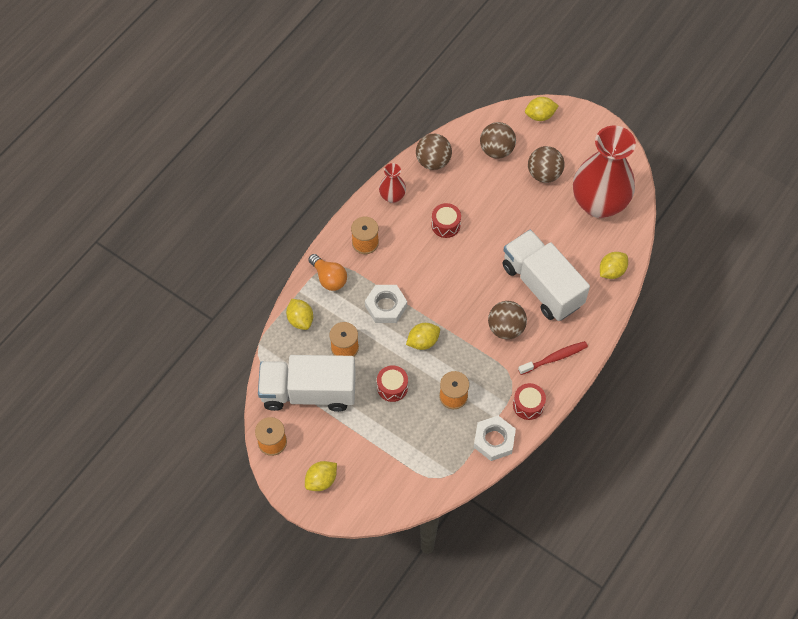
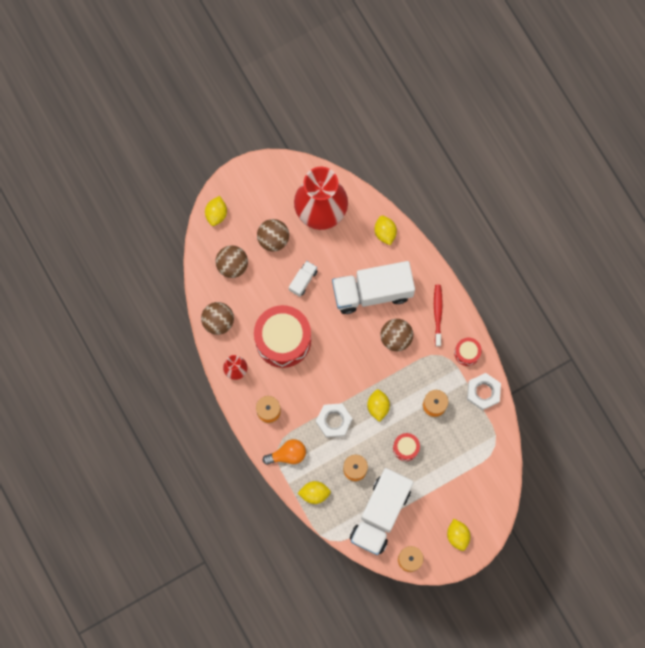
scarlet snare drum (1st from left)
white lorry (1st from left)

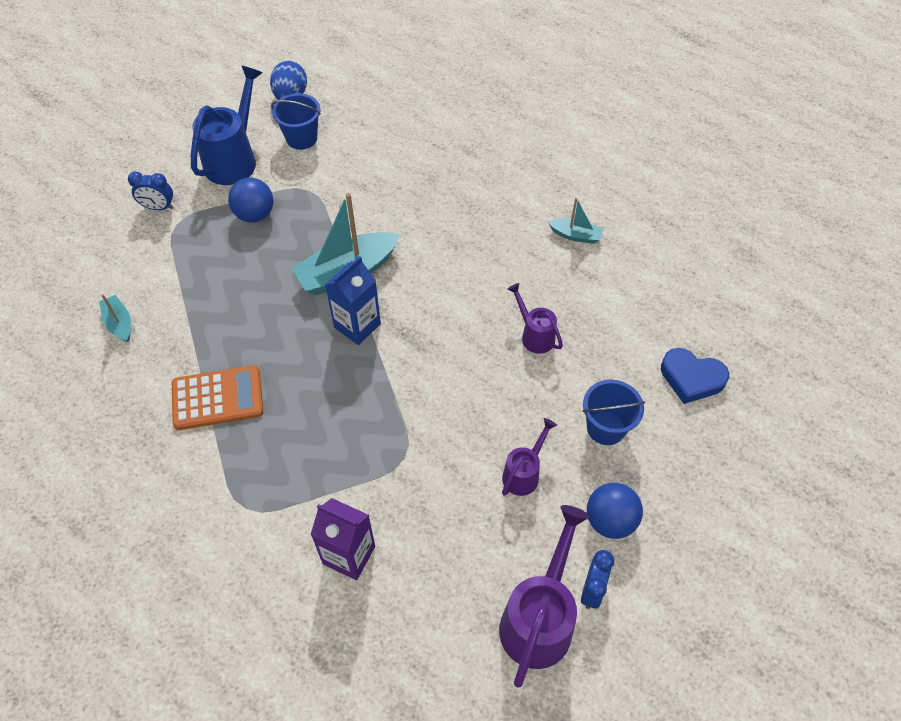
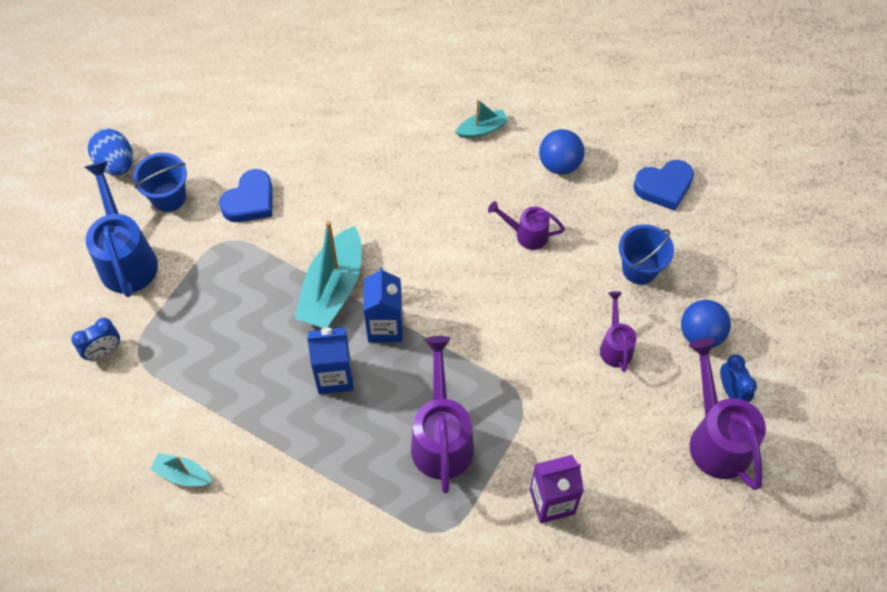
royal blue ball (1st from left)
bright orange adding machine
royal blue heart (1st from left)
royal blue milk carton (1st from left)
violet watering pot (1st from left)

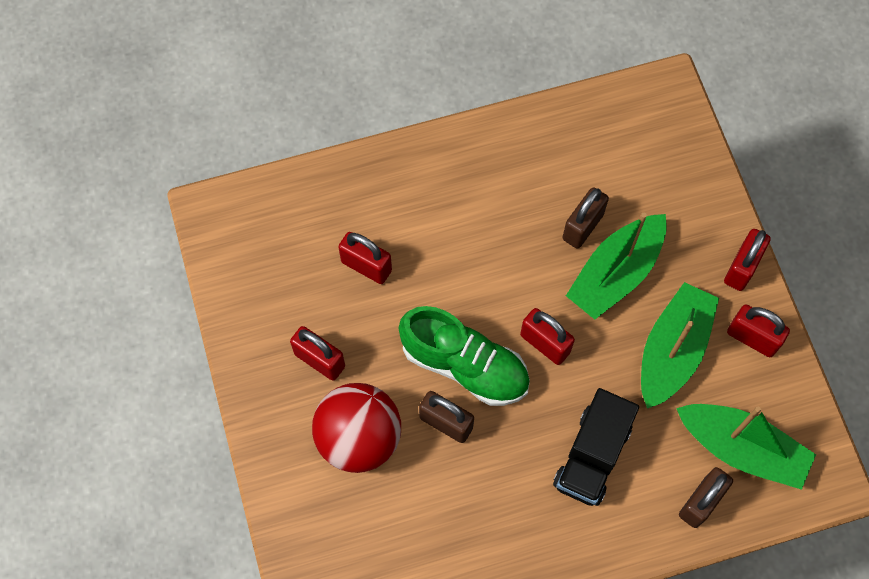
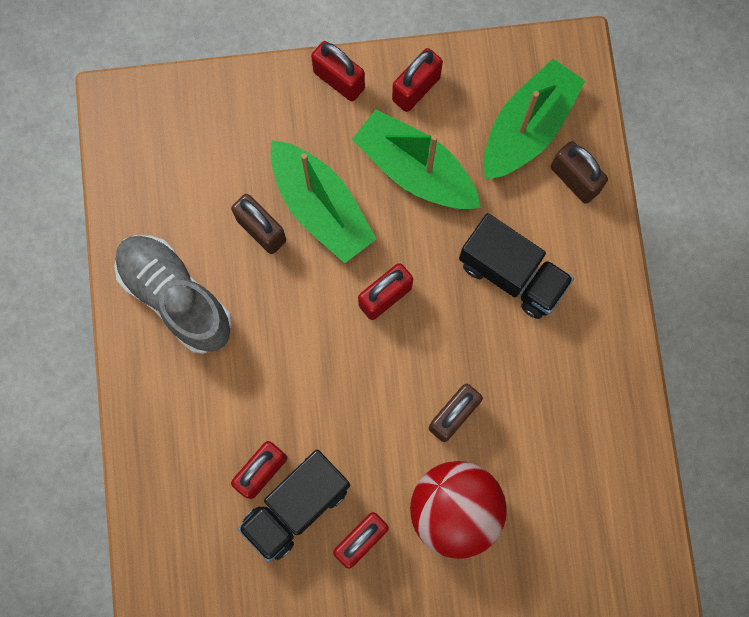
green lace-up shoe
grey lace-up shoe
ebony lorry (1st from left)

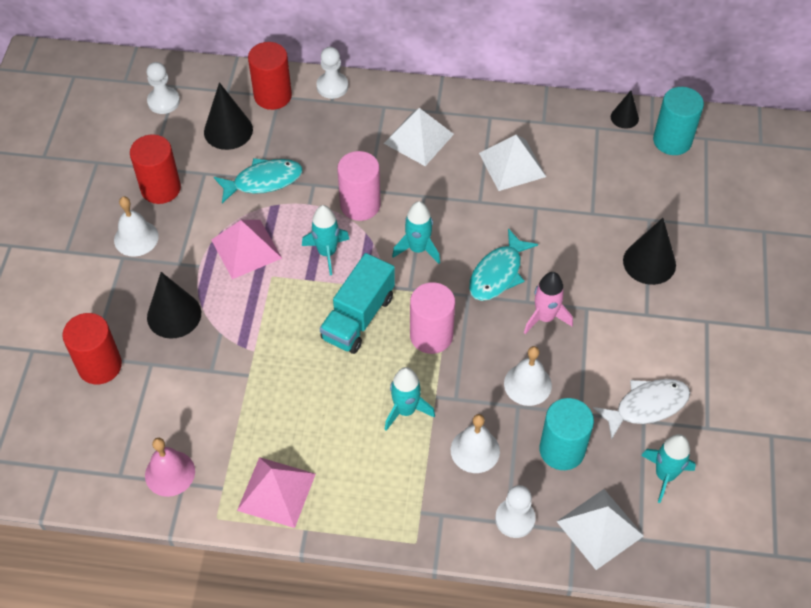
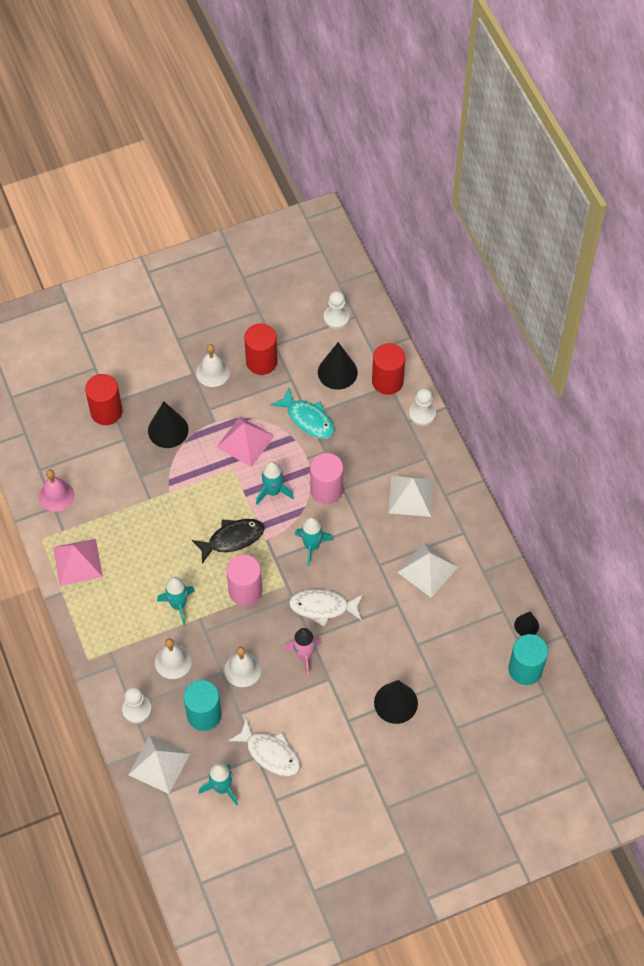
white toy fish (2nd from left)
ebony toy fish

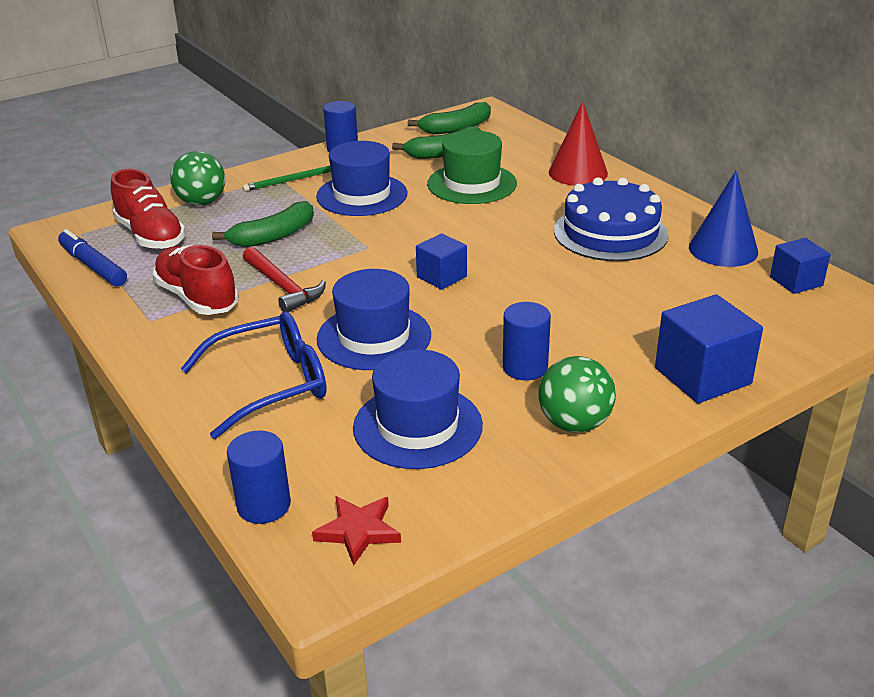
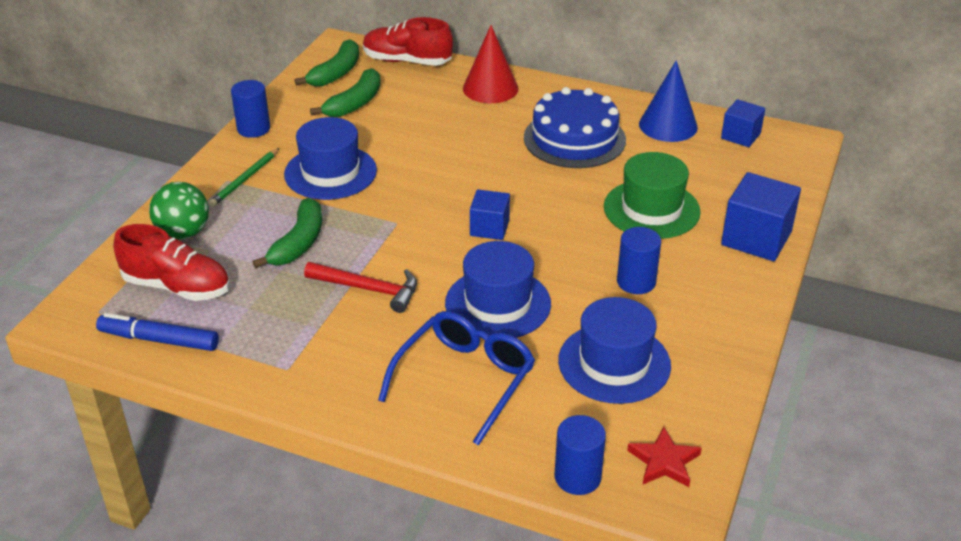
green top hat
scarlet lace-up shoe (2nd from left)
green ball (2nd from left in the first image)

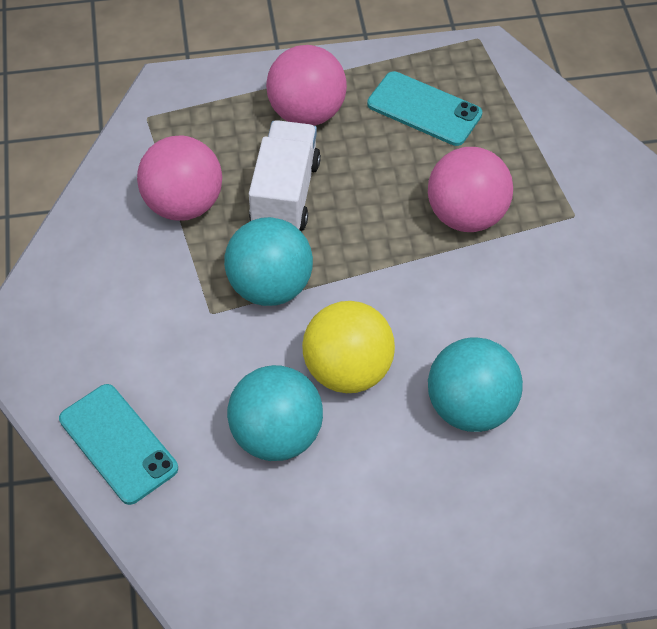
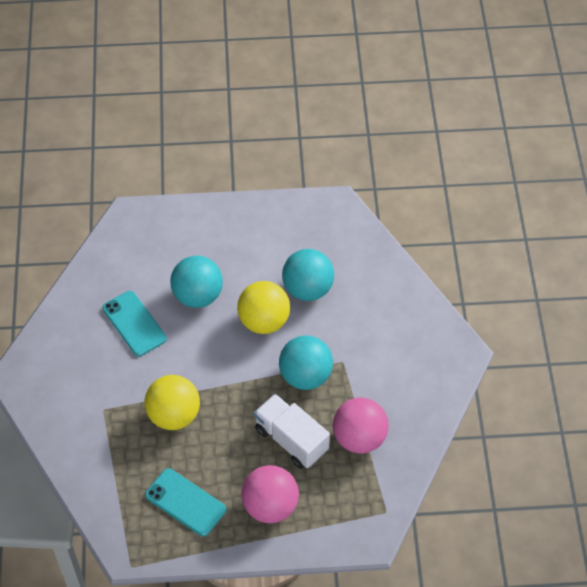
white lorry
bright yellow ball (1st from left)
turquoise mobile phone (1st from left)

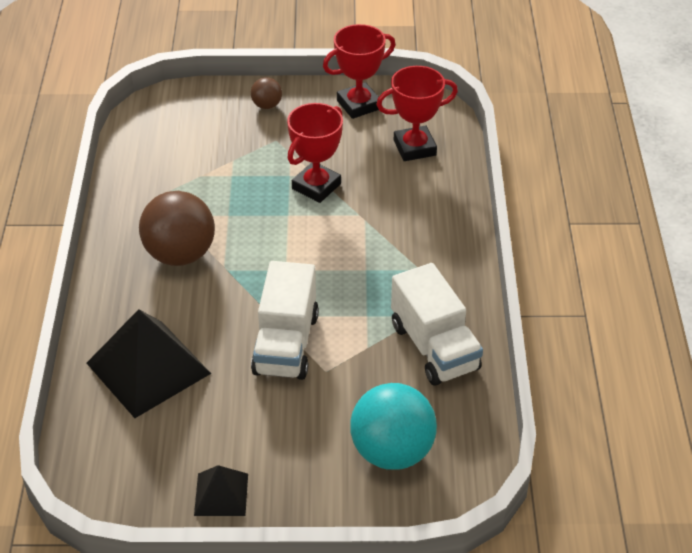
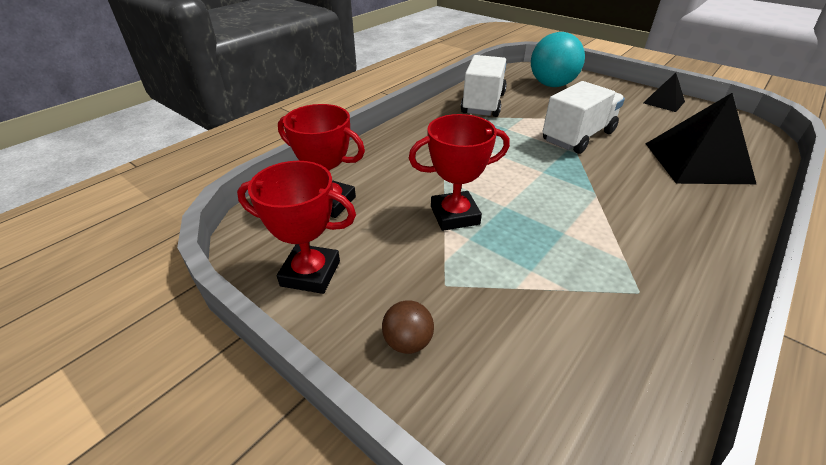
dark brown ball (1st from left in the first image)

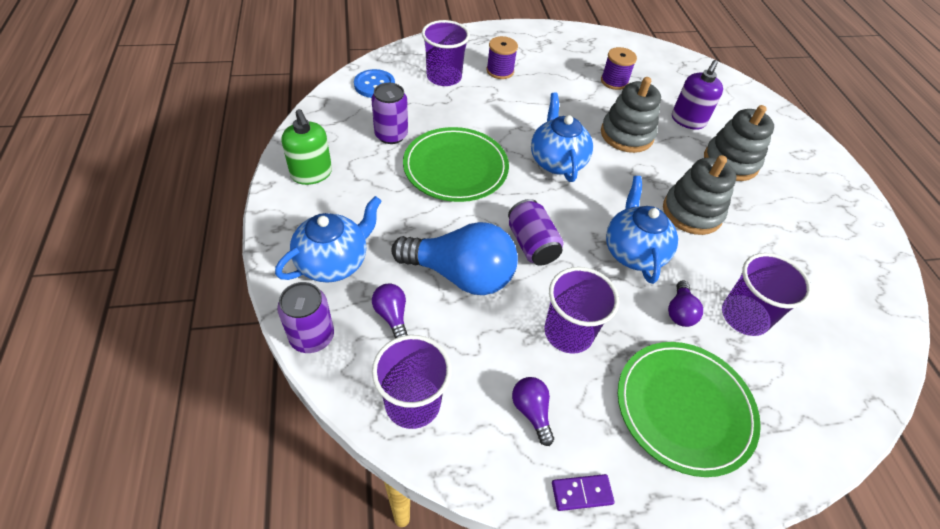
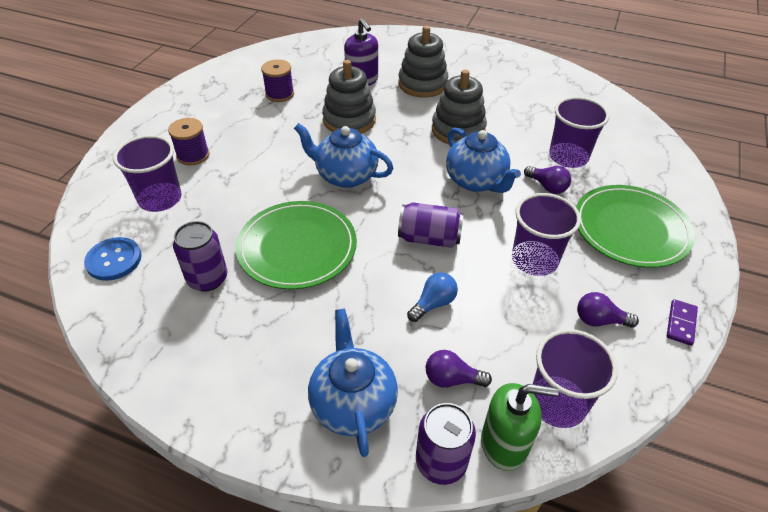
green soap pump
royal blue tea pot (3rd from left)
royal blue bulb

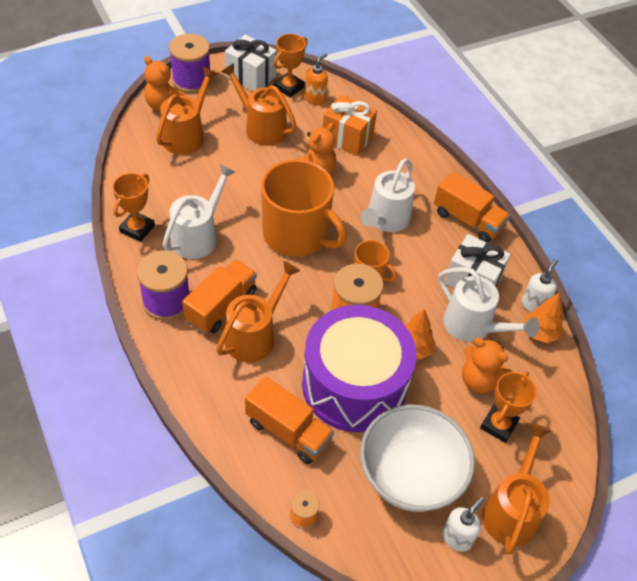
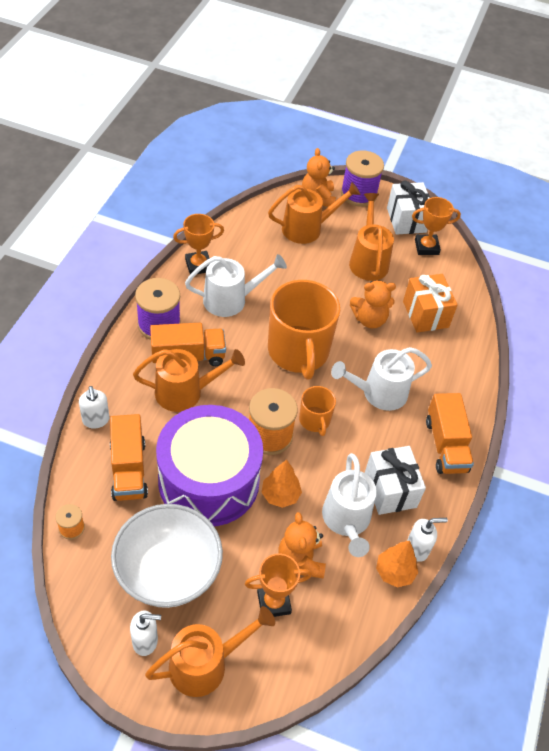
bright orange soap pump
white soap pump (1st from left)

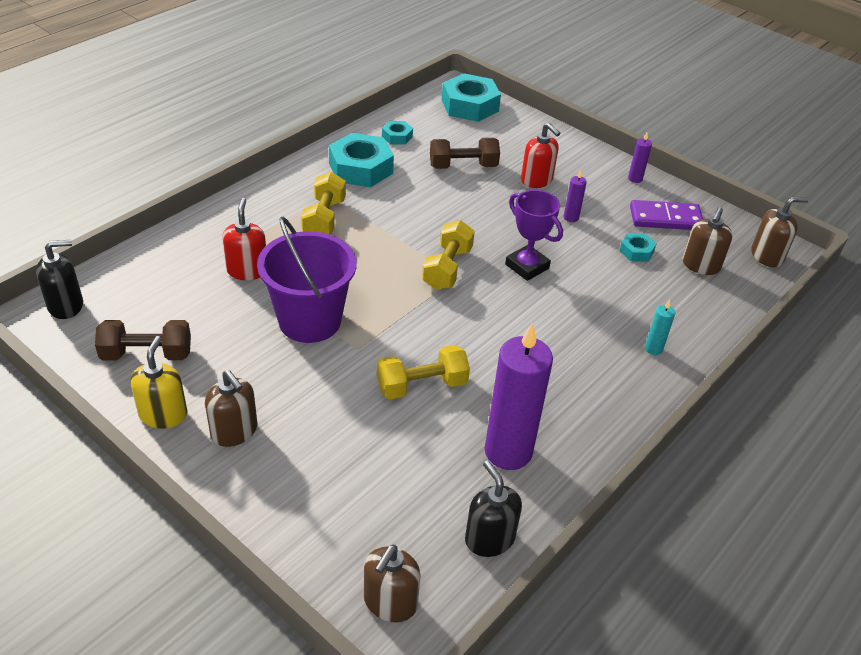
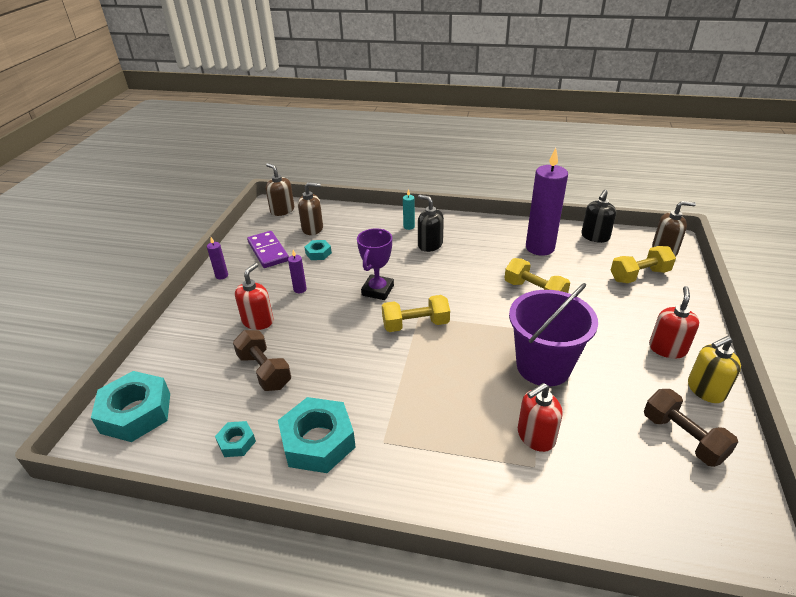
bright yellow hand weight (3rd from left)
ebony soap pump (1st from left)
scarlet soap pump (3rd from left)

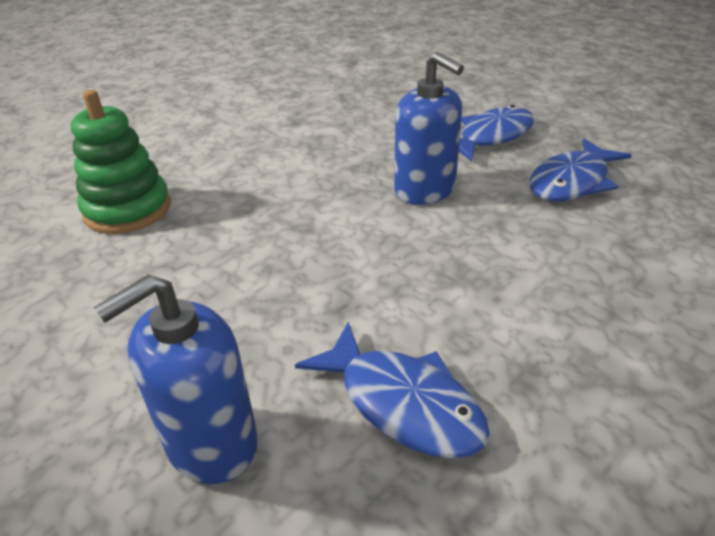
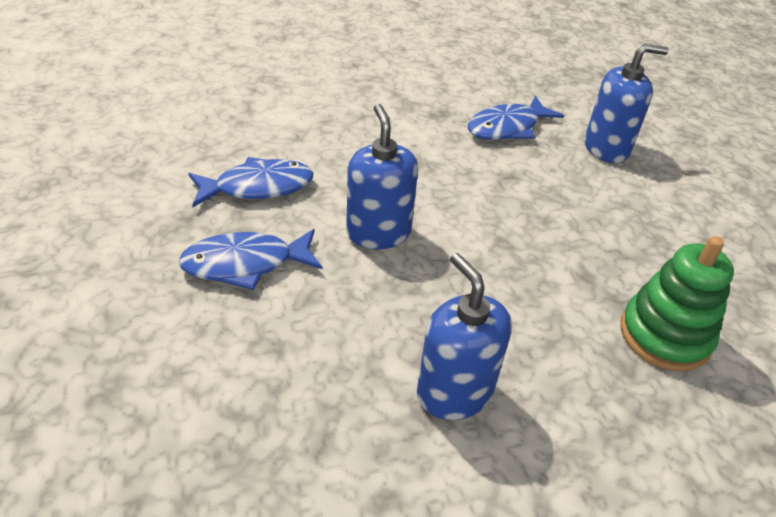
royal blue toy fish (3rd from left)
royal blue soap pump (2nd from left)

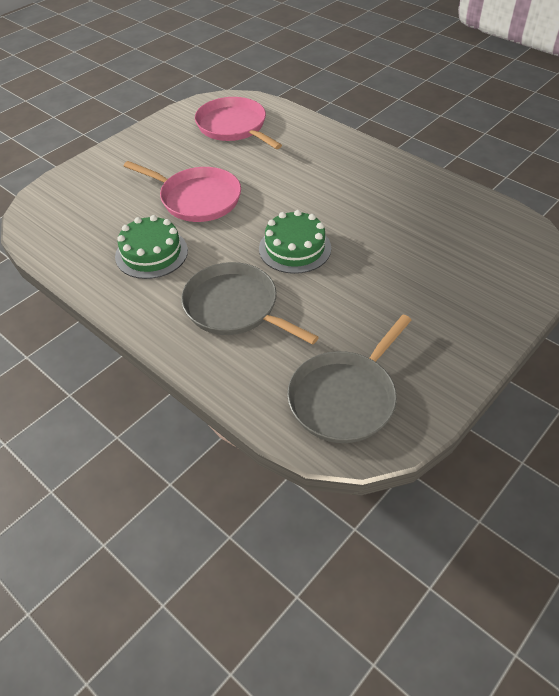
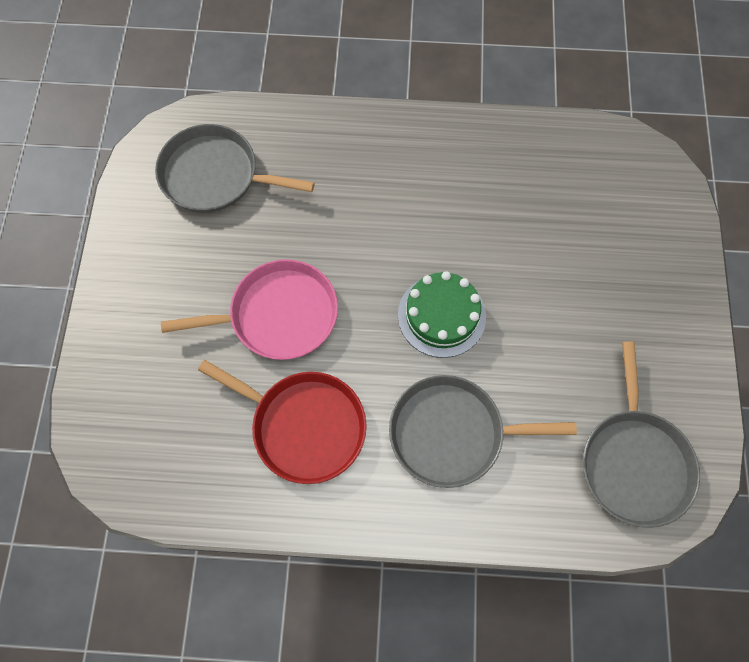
grey pan (1st from left)
scarlet pan

